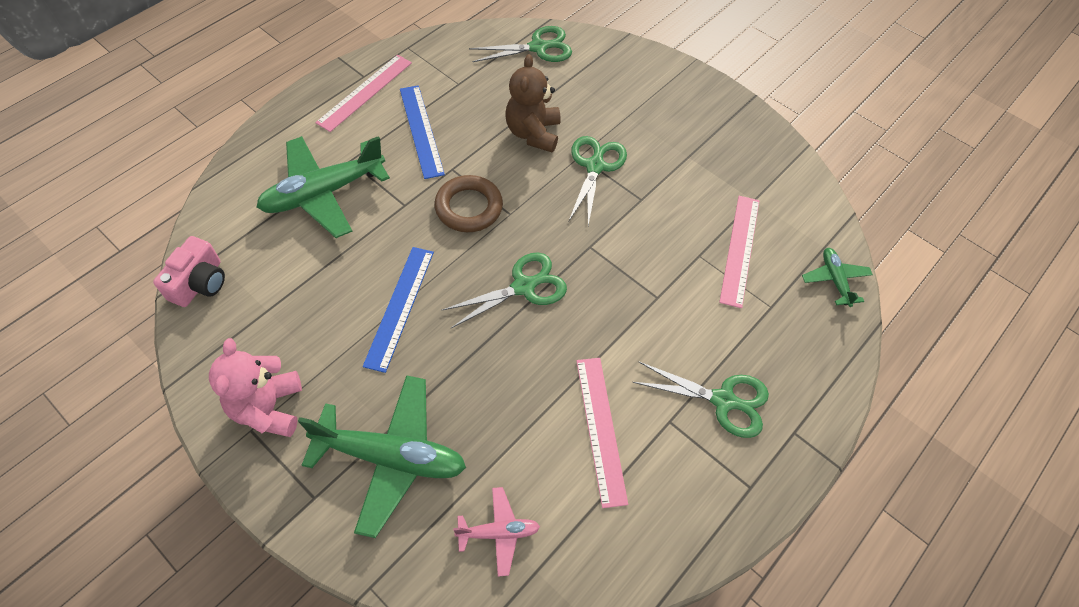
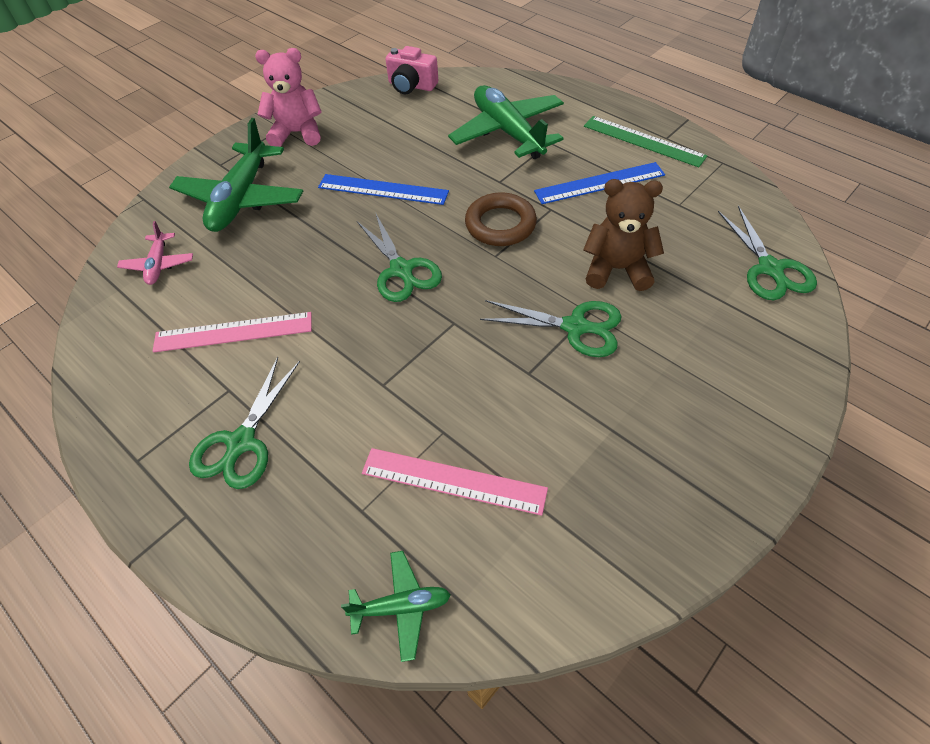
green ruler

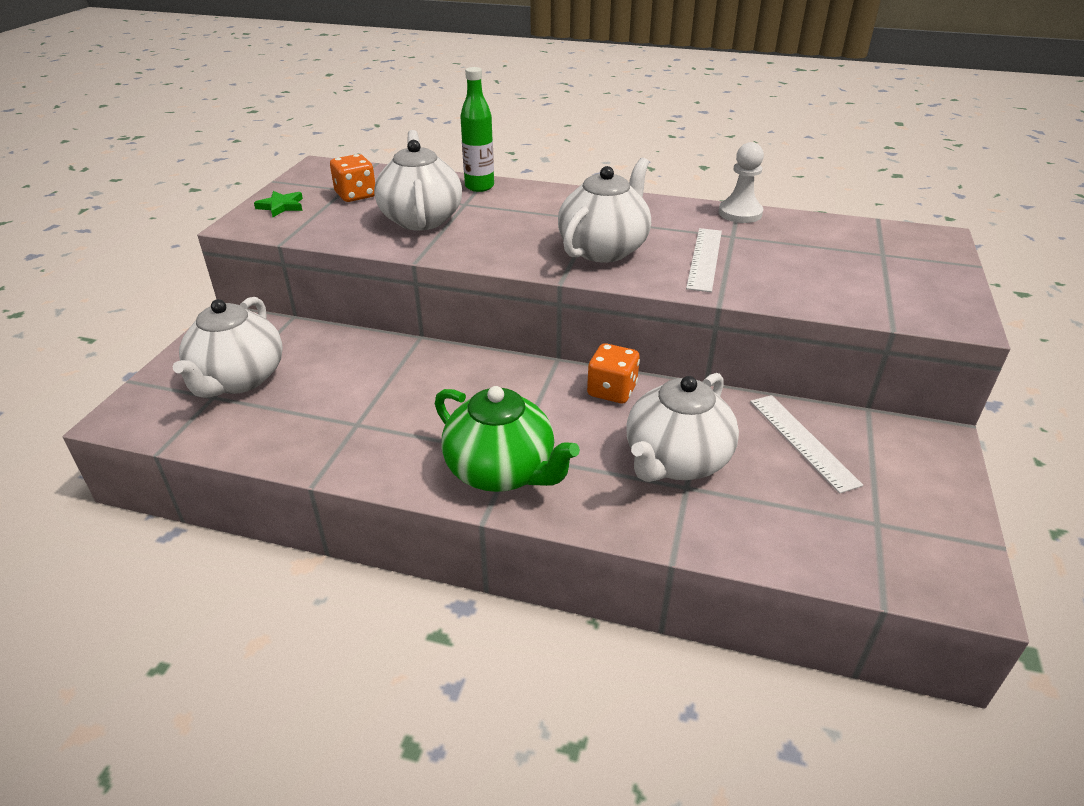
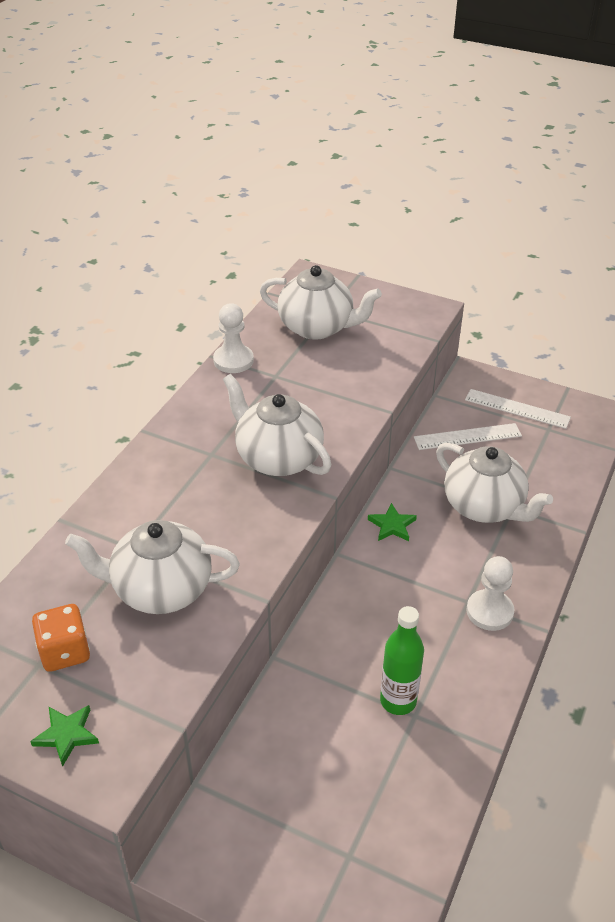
green bottle
white ruler (2nd from left)
white tea pot (3rd from left)
green star (2nd from left)
white game pawn (2nd from left)

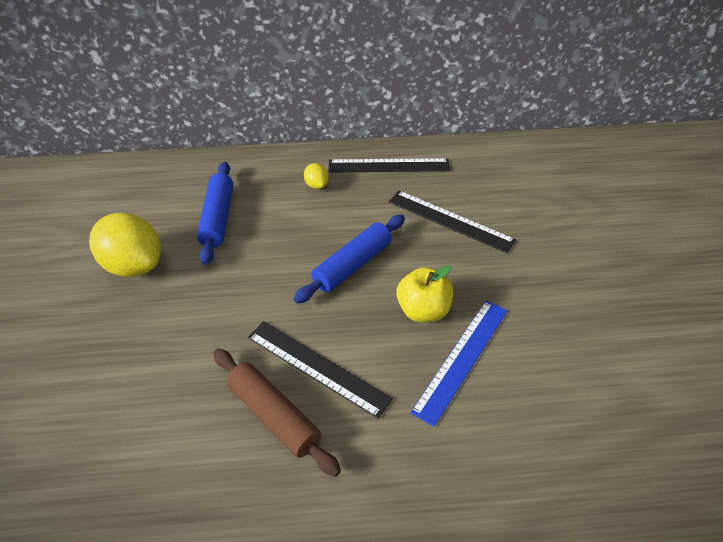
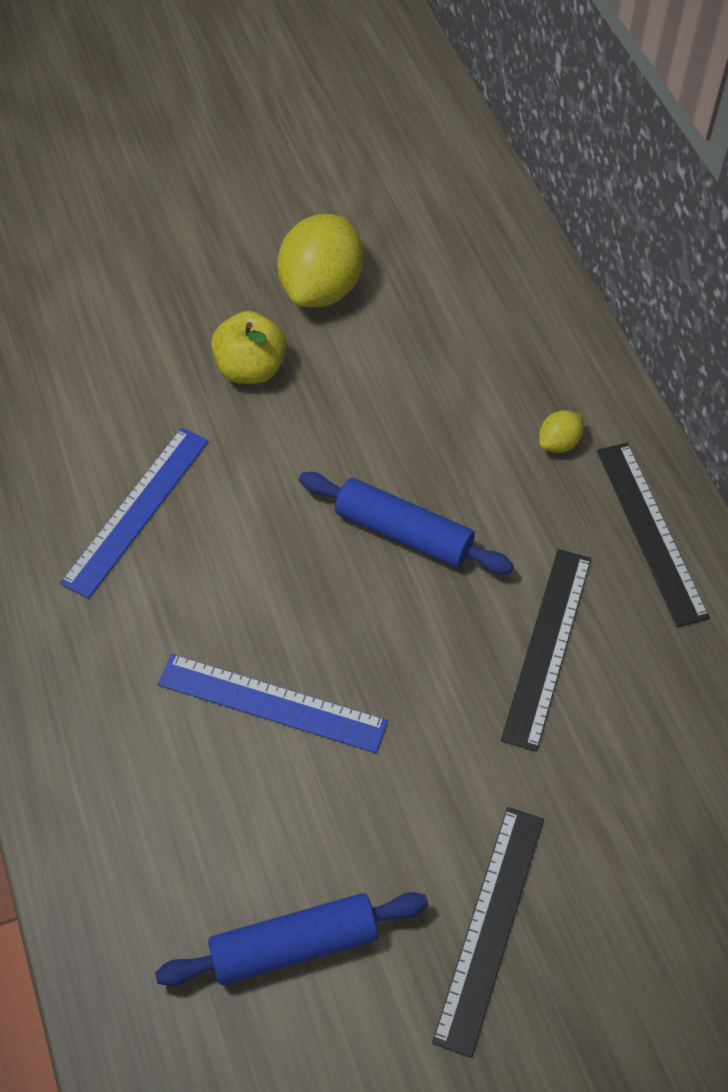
royal blue dough roller (1st from left)
bright yellow apple
ebony ruler (1st from left)
royal blue ruler (1st from left)

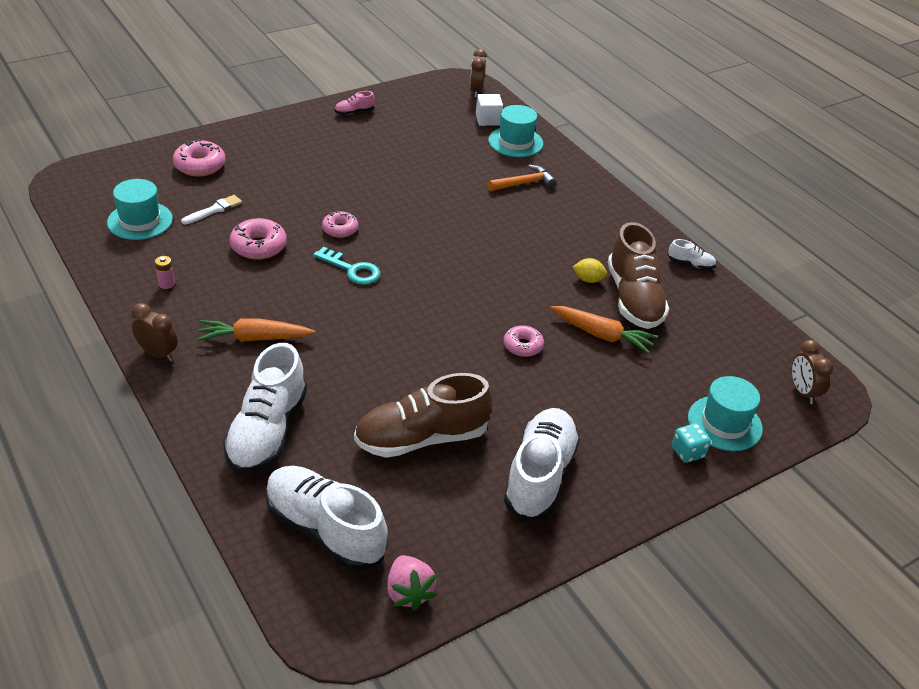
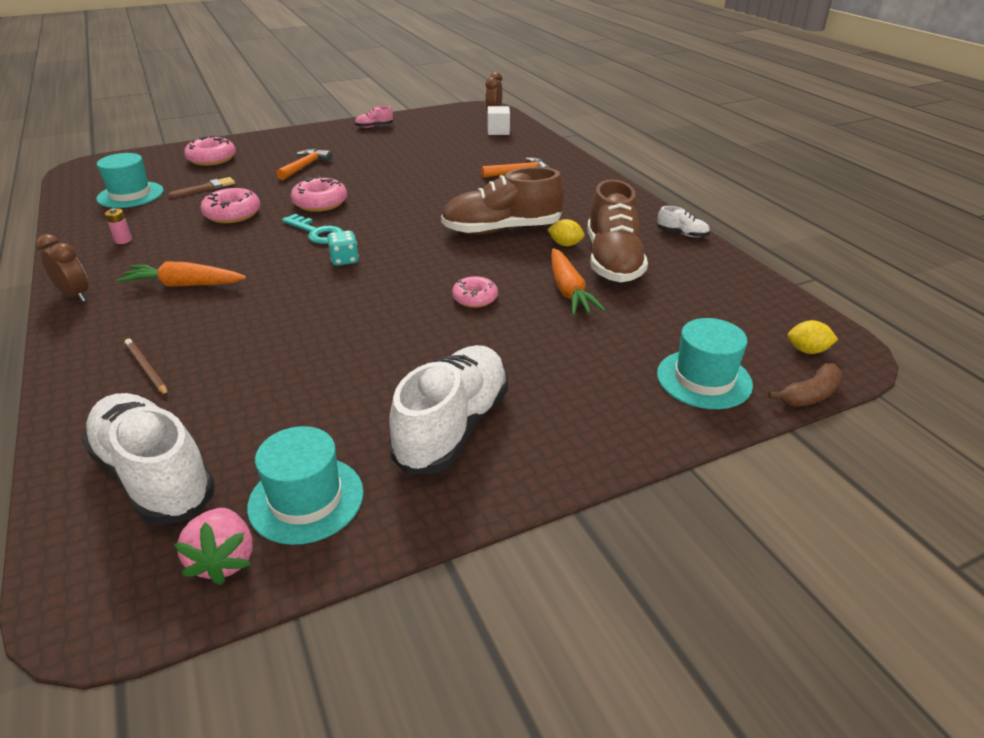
turquoise top hat (2nd from left)
dark brown paint brush
pink doughnut (3rd from left)
bright orange root vegetable (2nd from left)
bright yellow toy lemon (2nd from left)
dark brown lead pencil
dark brown lace-up shoe (1st from left)
turquoise die
bright orange carpenter's hammer (1st from left)
dark brown banana

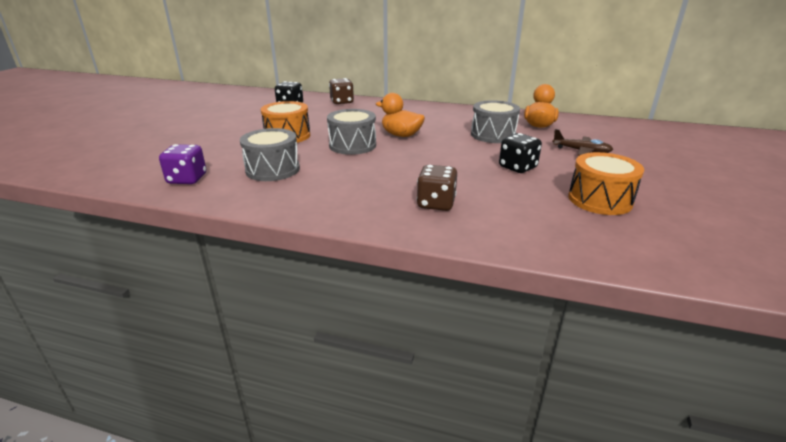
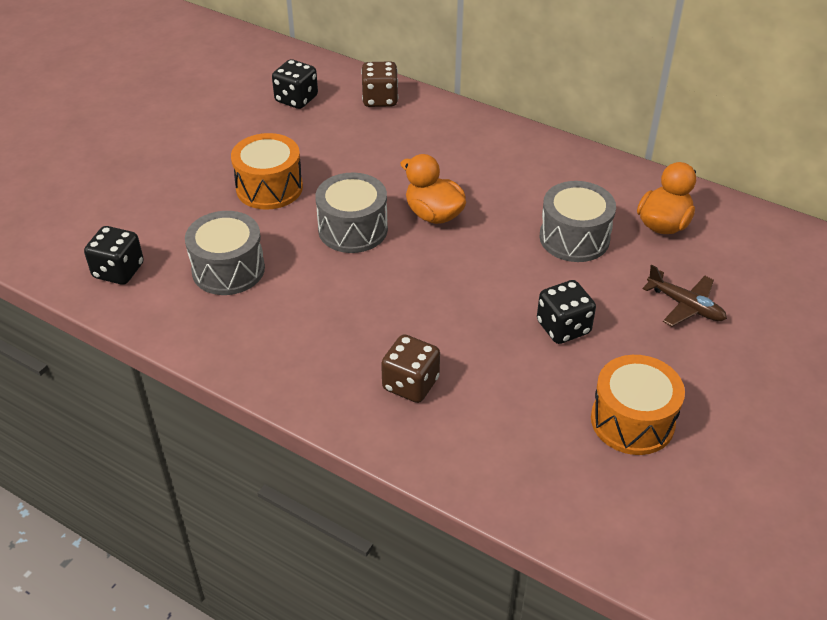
ebony die (1st from left)

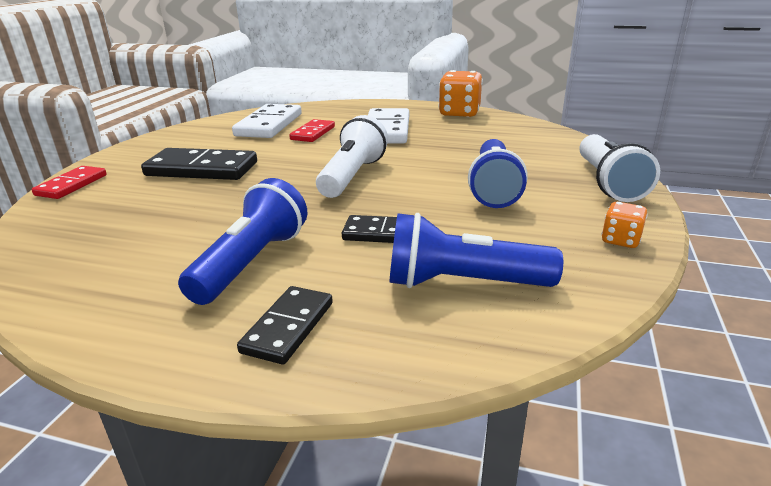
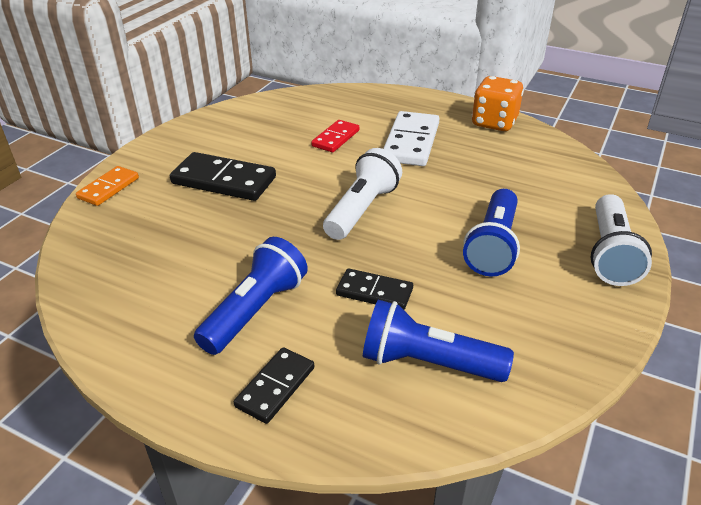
white domino (1st from left in the first image)
bright orange domino
bright orange die (2nd from left in the first image)

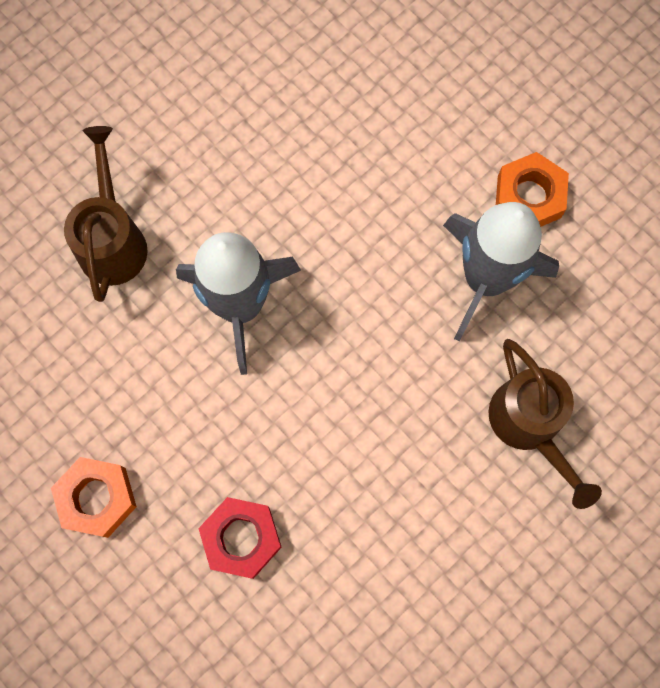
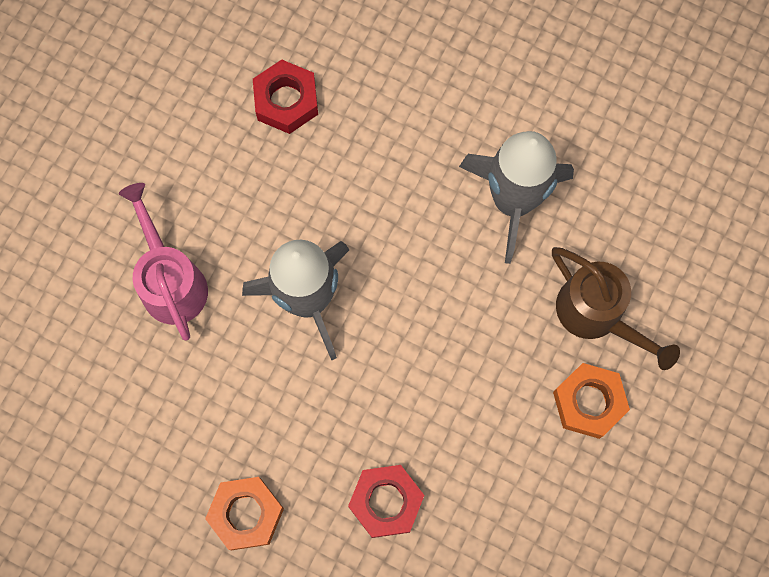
pink watering pot
bright orange hex nut (2nd from left)
scarlet hex nut (1st from left)

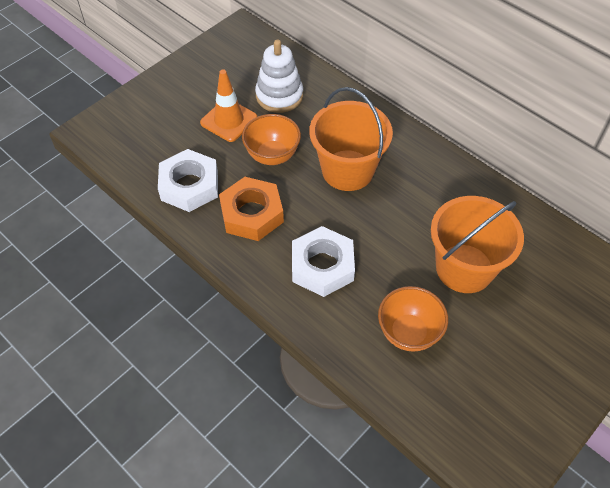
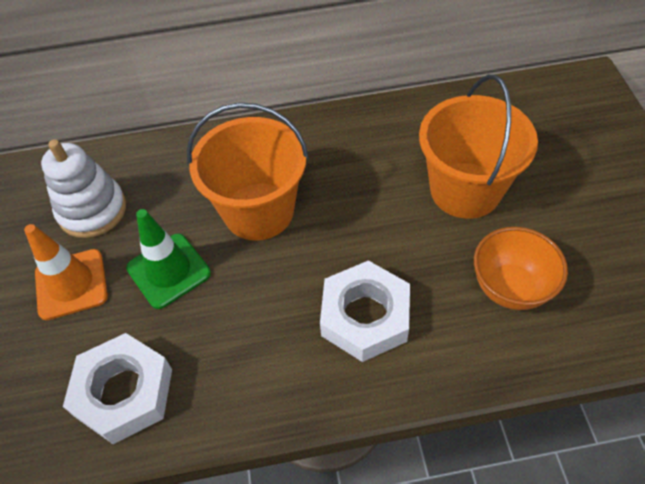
green safety cone
bright orange hex nut

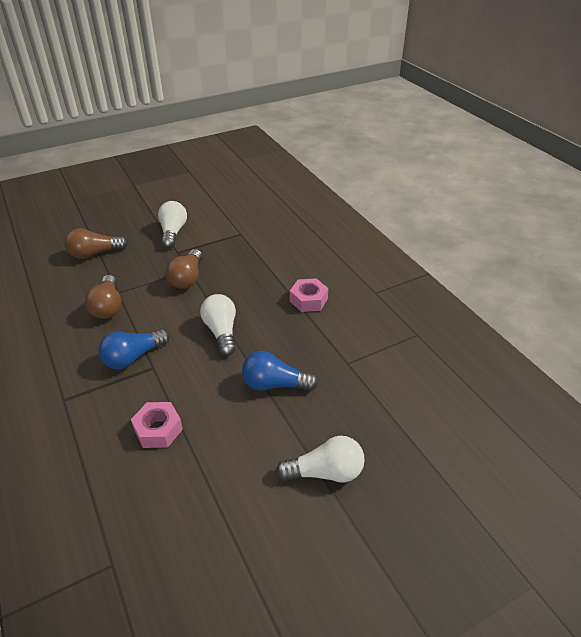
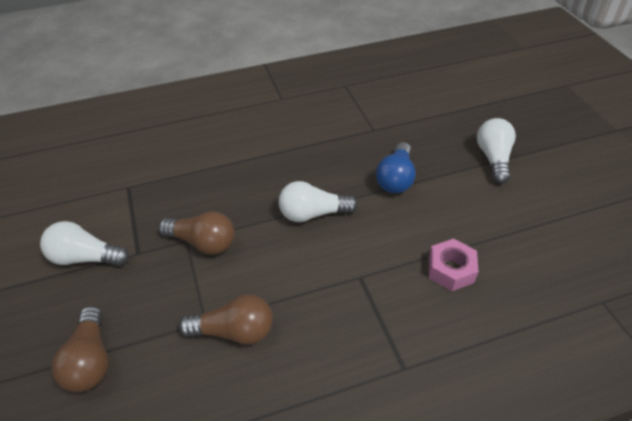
pink hex nut (2nd from left in the first image)
royal blue bulb (1st from left in the first image)

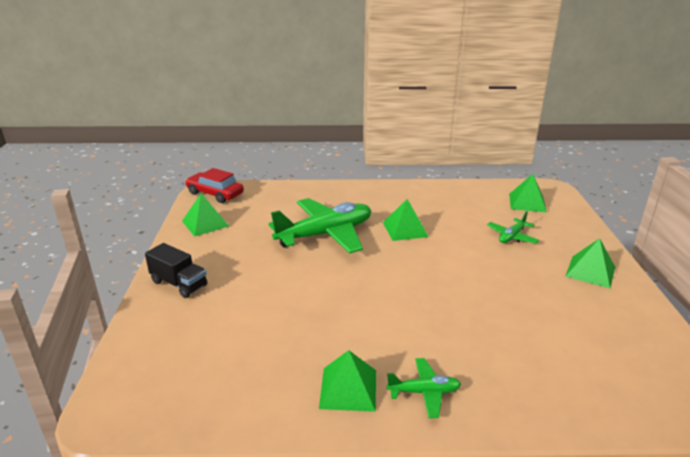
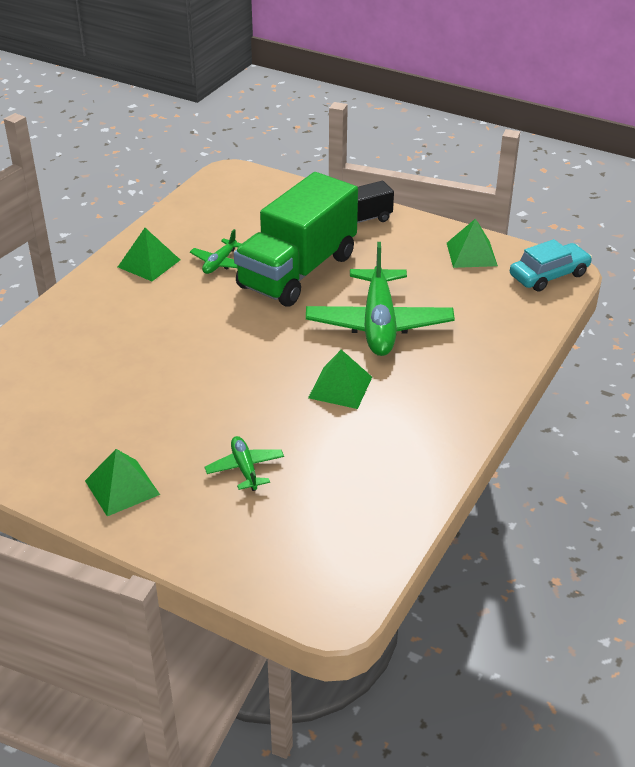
turquoise automobile
green pyramid shape (4th from left in the first image)
green plane (1st from left)
green lorry

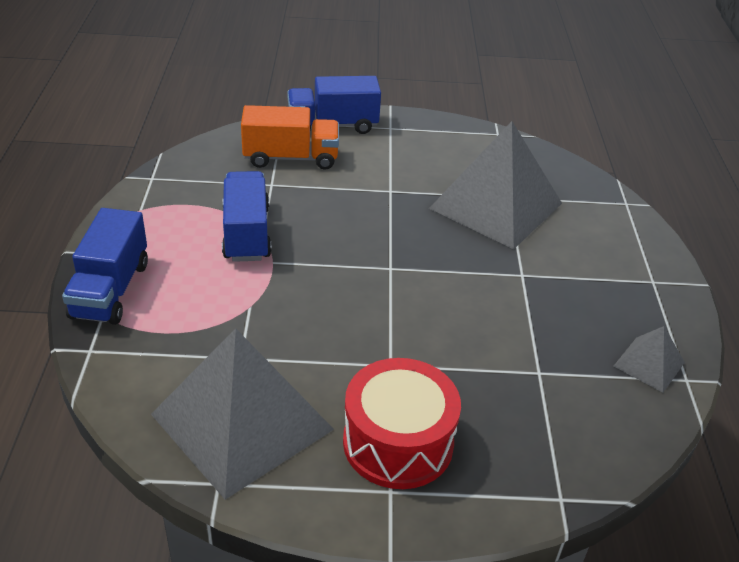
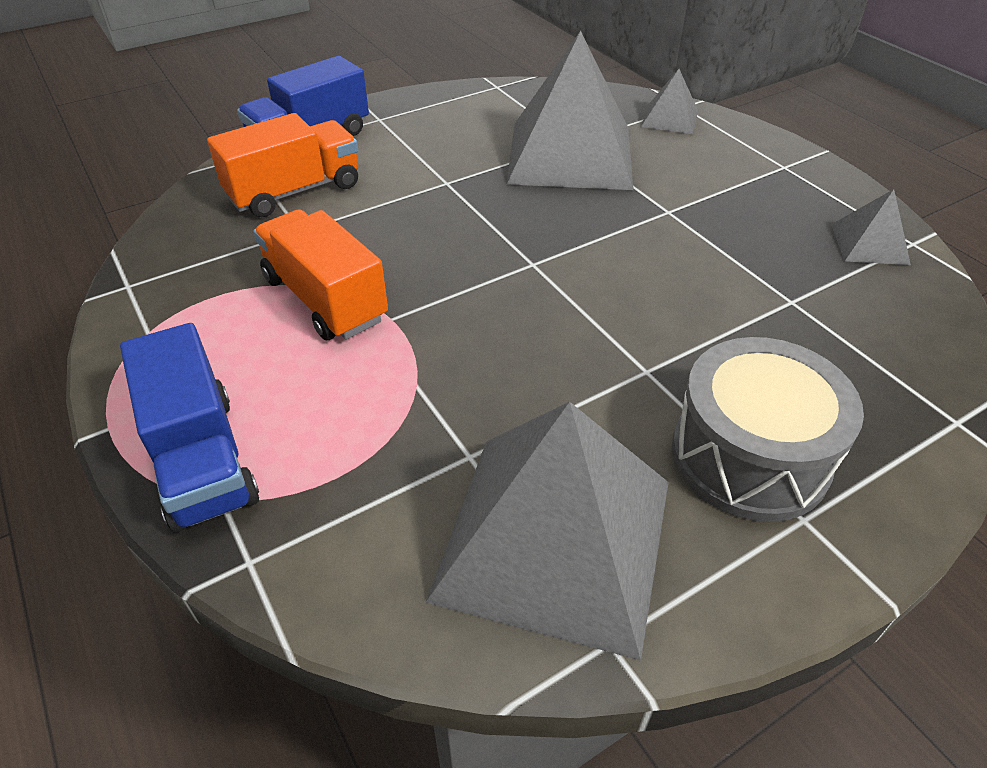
bright orange lorry (2nd from left)
grey snare drum
grey pyramid shape (3rd from left)

